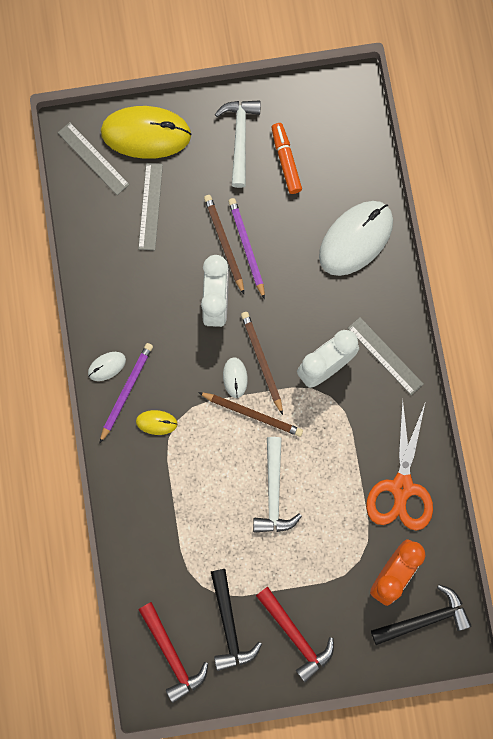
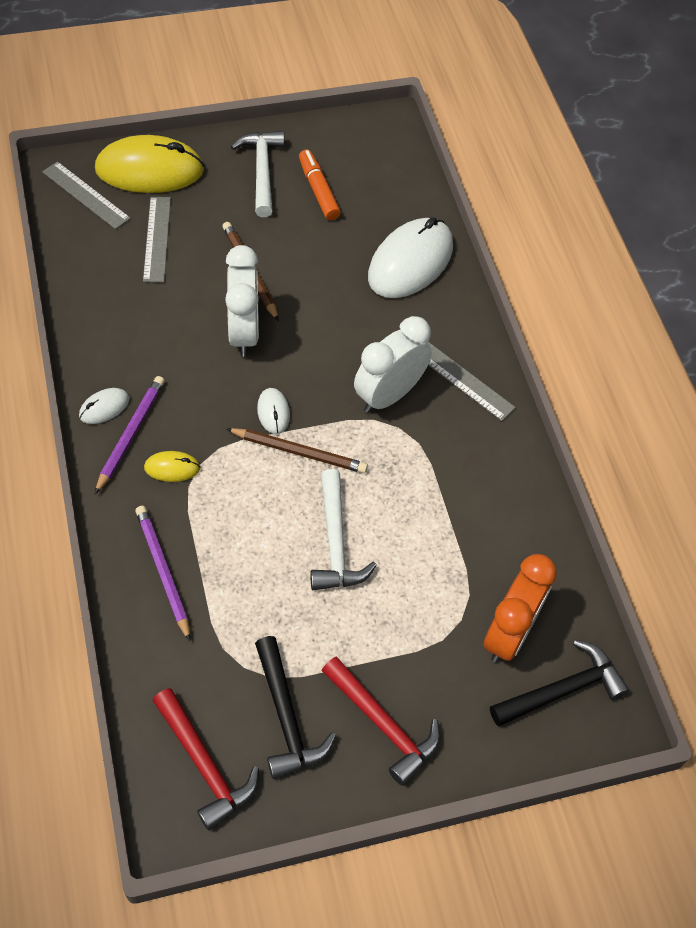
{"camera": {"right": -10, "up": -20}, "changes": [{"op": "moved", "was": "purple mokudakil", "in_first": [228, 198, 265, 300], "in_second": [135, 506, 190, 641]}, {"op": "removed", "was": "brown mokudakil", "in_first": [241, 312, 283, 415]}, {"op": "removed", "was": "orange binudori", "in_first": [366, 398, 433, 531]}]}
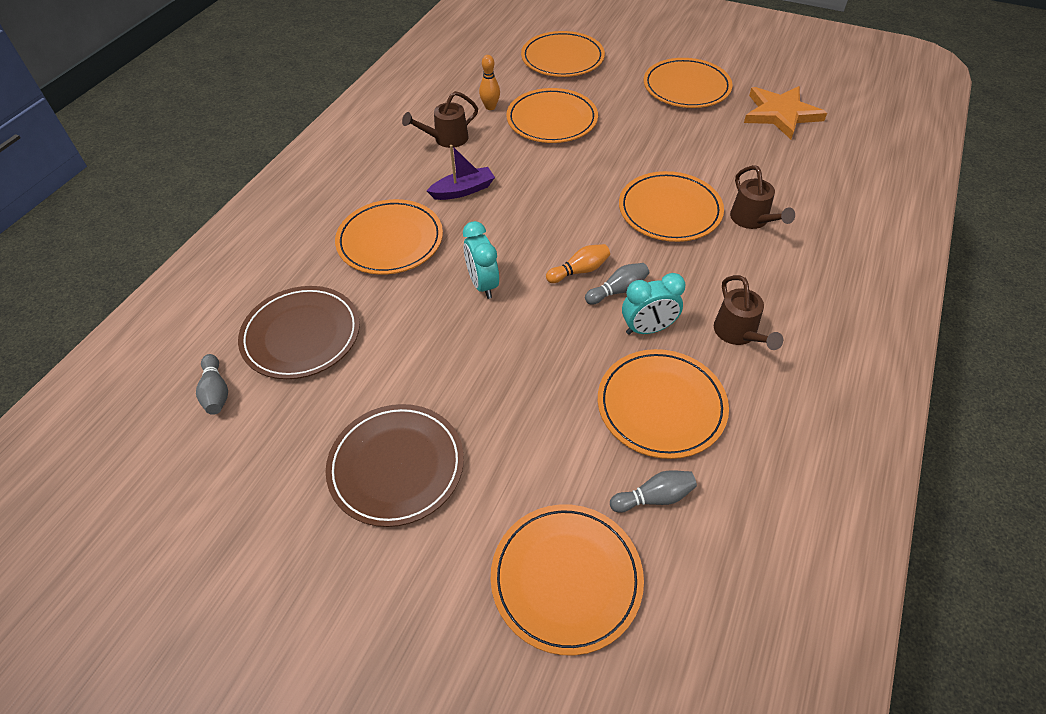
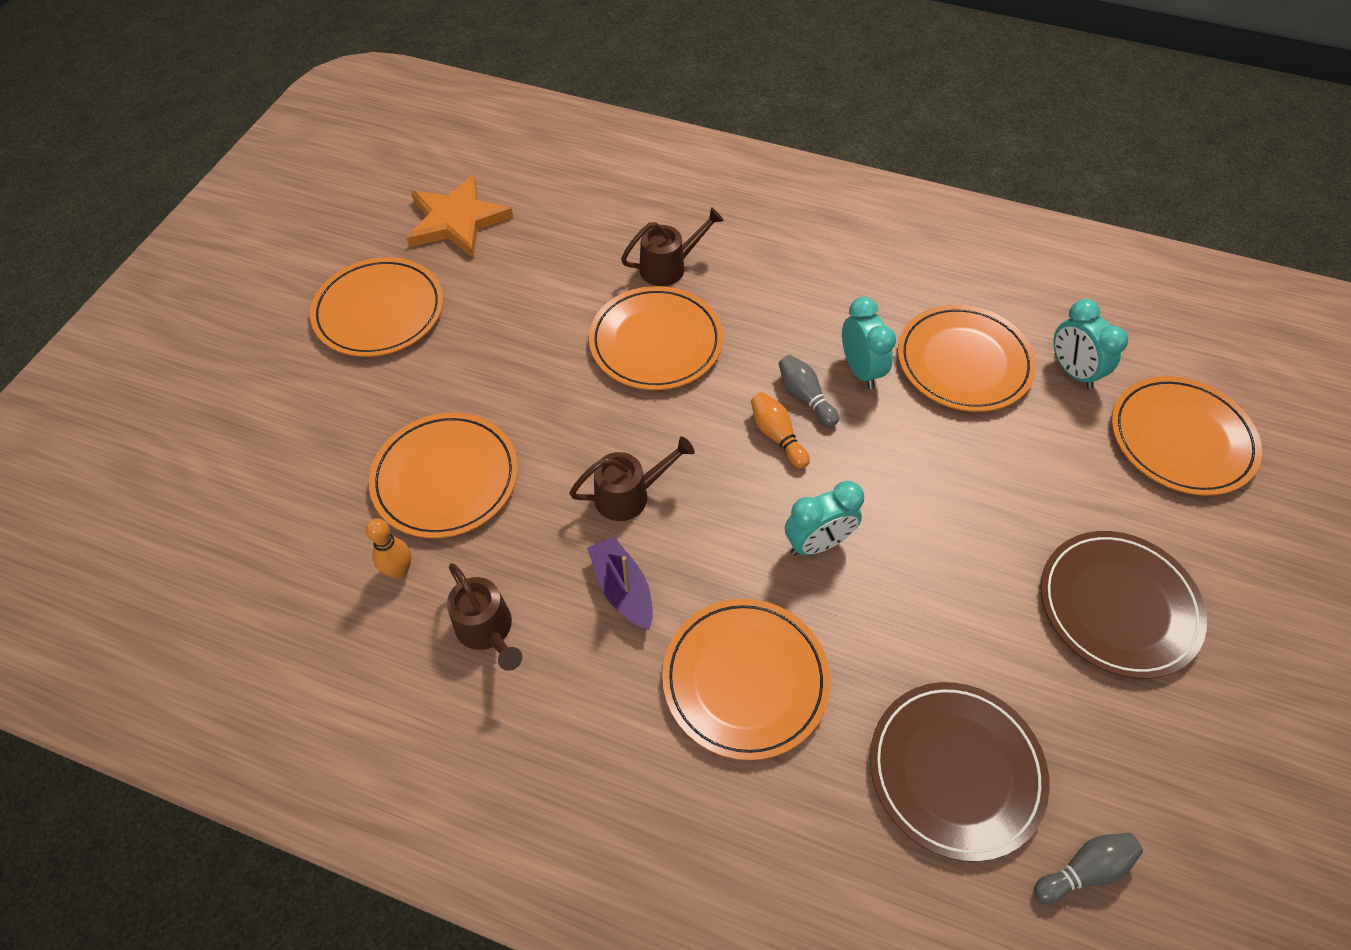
{"camera": {"right": -95, "up": 5}, "changes": [{"op": "removed", "was": "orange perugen", "in_first": [521, 31, 605, 77]}, {"op": "moved", "was": "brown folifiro", "in_first": [714, 275, 783, 350], "in_second": [569, 436, 695, 521]}, {"op": "replaced", "was": "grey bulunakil", "now": "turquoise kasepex", "in_first": [610, 470, 697, 513], "in_second": [1053, 299, 1128, 389]}]}
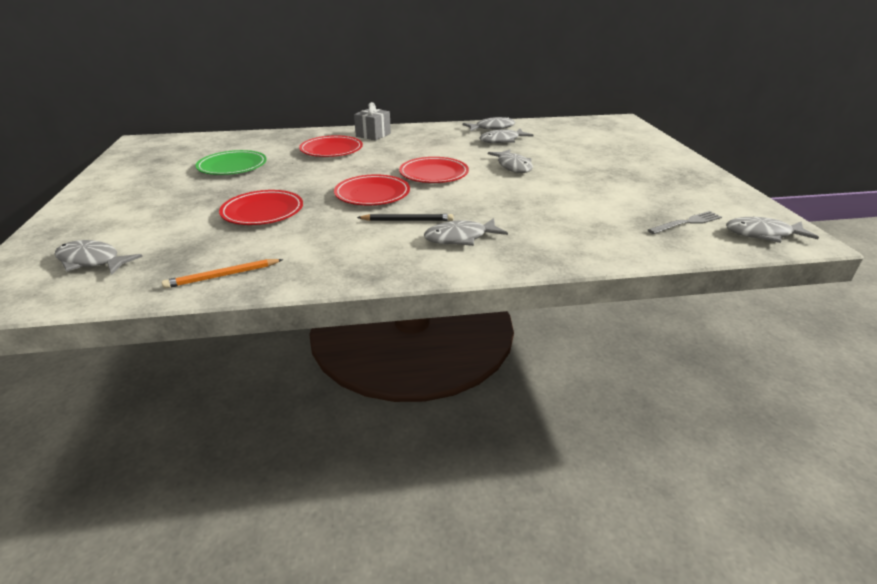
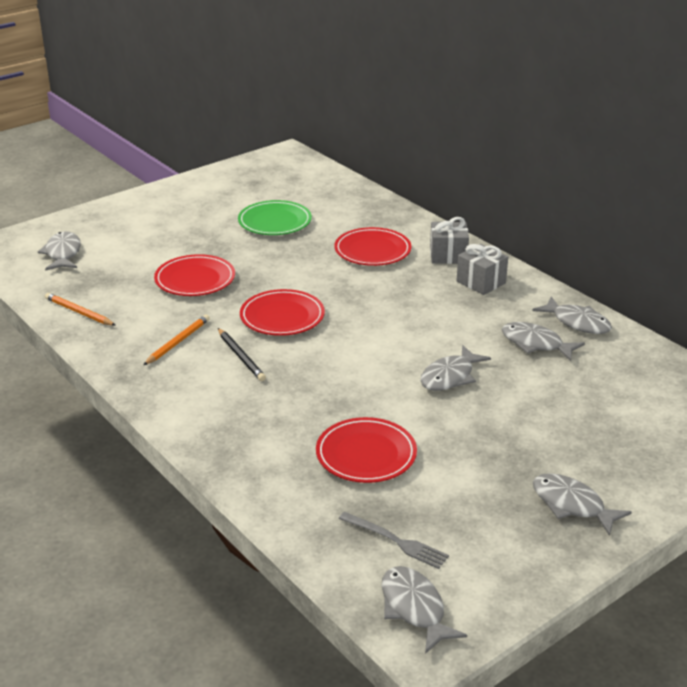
{"camera": {"right": 60, "up": 0}, "changes": [{"op": "moved", "was": "red perugen", "in_first": [399, 157, 469, 183], "in_second": [316, 417, 417, 483]}, {"op": "moved", "was": "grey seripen", "in_first": [424, 218, 508, 246], "in_second": [533, 473, 632, 536]}, {"op": "added", "now": "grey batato", "in_second": [456, 244, 508, 295]}, {"op": "added", "now": "orange mokudakil", "in_second": [143, 315, 210, 365]}]}
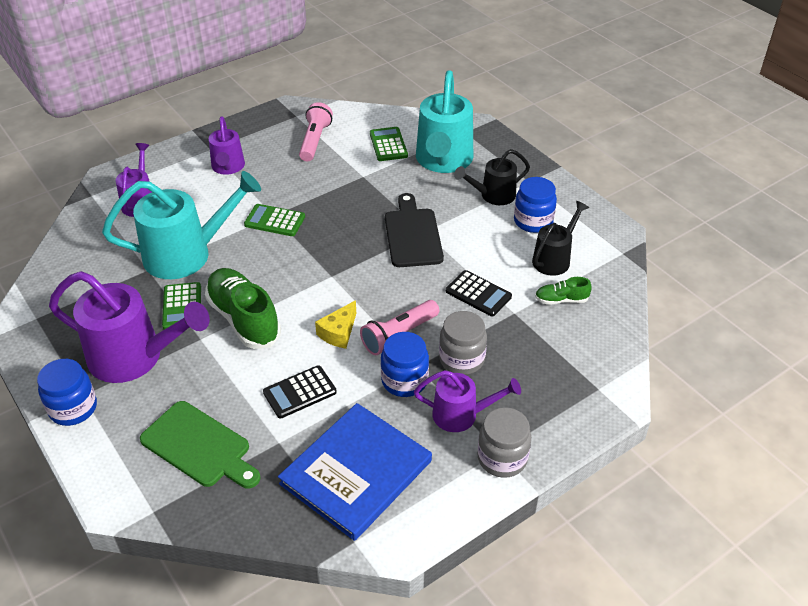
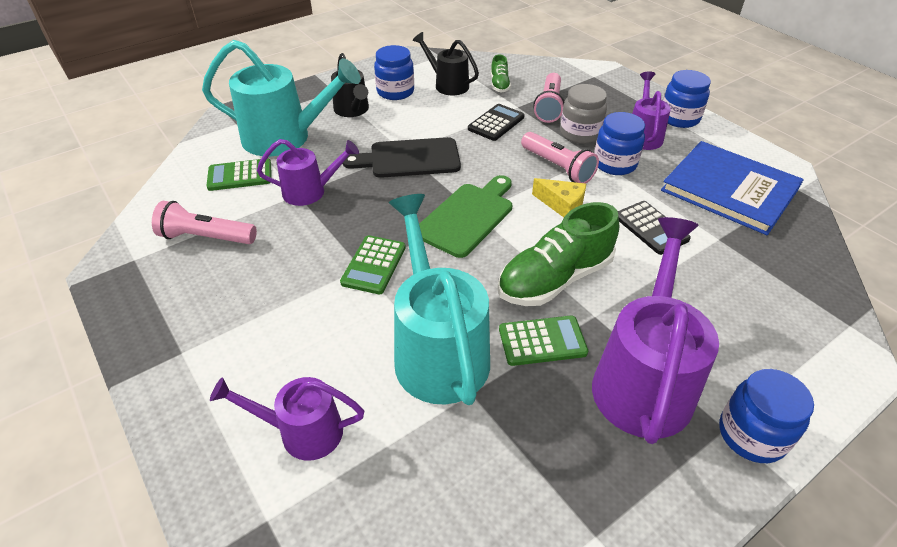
{"camera": {"right": -90, "up": 0}, "changes": [{"op": "moved", "was": "purple folifiro", "in_first": [209, 117, 245, 175], "in_second": [257, 139, 359, 206]}, {"op": "moved", "was": "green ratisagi", "in_first": [140, 401, 261, 488], "in_second": [419, 175, 512, 258]}, {"op": "recoloured", "was": "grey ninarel", "now": "blue ninarel", "in_first": [477, 407, 531, 478], "in_second": [663, 70, 711, 128]}, {"op": "added", "now": "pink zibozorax", "in_second": [533, 73, 564, 123]}]}
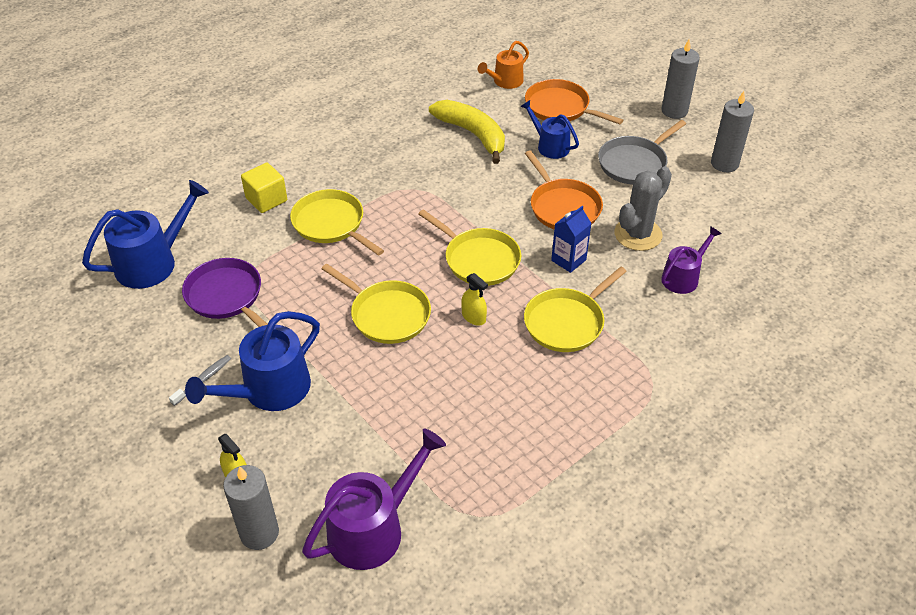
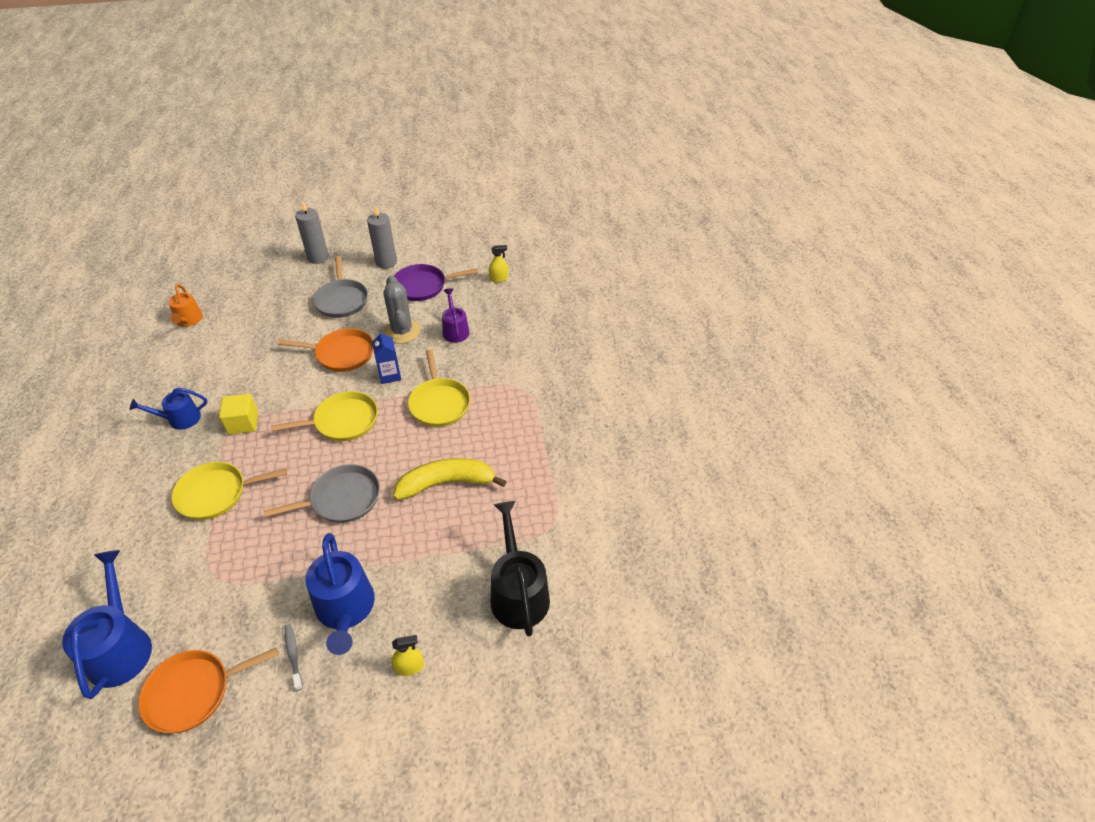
{"camera": {"right": -60, "up": 0}, "changes": [{"op": "moved", "was": "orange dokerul", "in_first": [525, 79, 623, 124], "in_second": [138, 647, 279, 733]}, {"op": "moved", "was": "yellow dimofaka", "in_first": [429, 100, 505, 164], "in_second": [393, 458, 507, 500]}, {"op": "moved", "was": "blue folifiro", "in_first": [520, 100, 579, 159], "in_second": [130, 388, 207, 430]}, {"op": "moved", "was": "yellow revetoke", "in_first": [241, 163, 287, 213], "in_second": [219, 394, 258, 435]}, {"op": "moved", "was": "purple dokerul", "in_first": [182, 258, 268, 327], "in_second": [394, 264, 478, 301]}, {"op": "recoloured", "was": "yellow dokerul", "now": "grey dokerul", "in_first": [321, 264, 431, 344], "in_second": [264, 464, 380, 523]}, {"op": "moved", "was": "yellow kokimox", "in_first": [461, 273, 488, 325], "in_second": [489, 245, 508, 282]}, {"op": "recoloured", "was": "purple folifiro", "now": "black folifiro", "in_first": [302, 429, 446, 570], "in_second": [491, 501, 550, 636]}, {"op": "removed", "was": "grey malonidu", "in_first": [223, 465, 279, 550]}]}
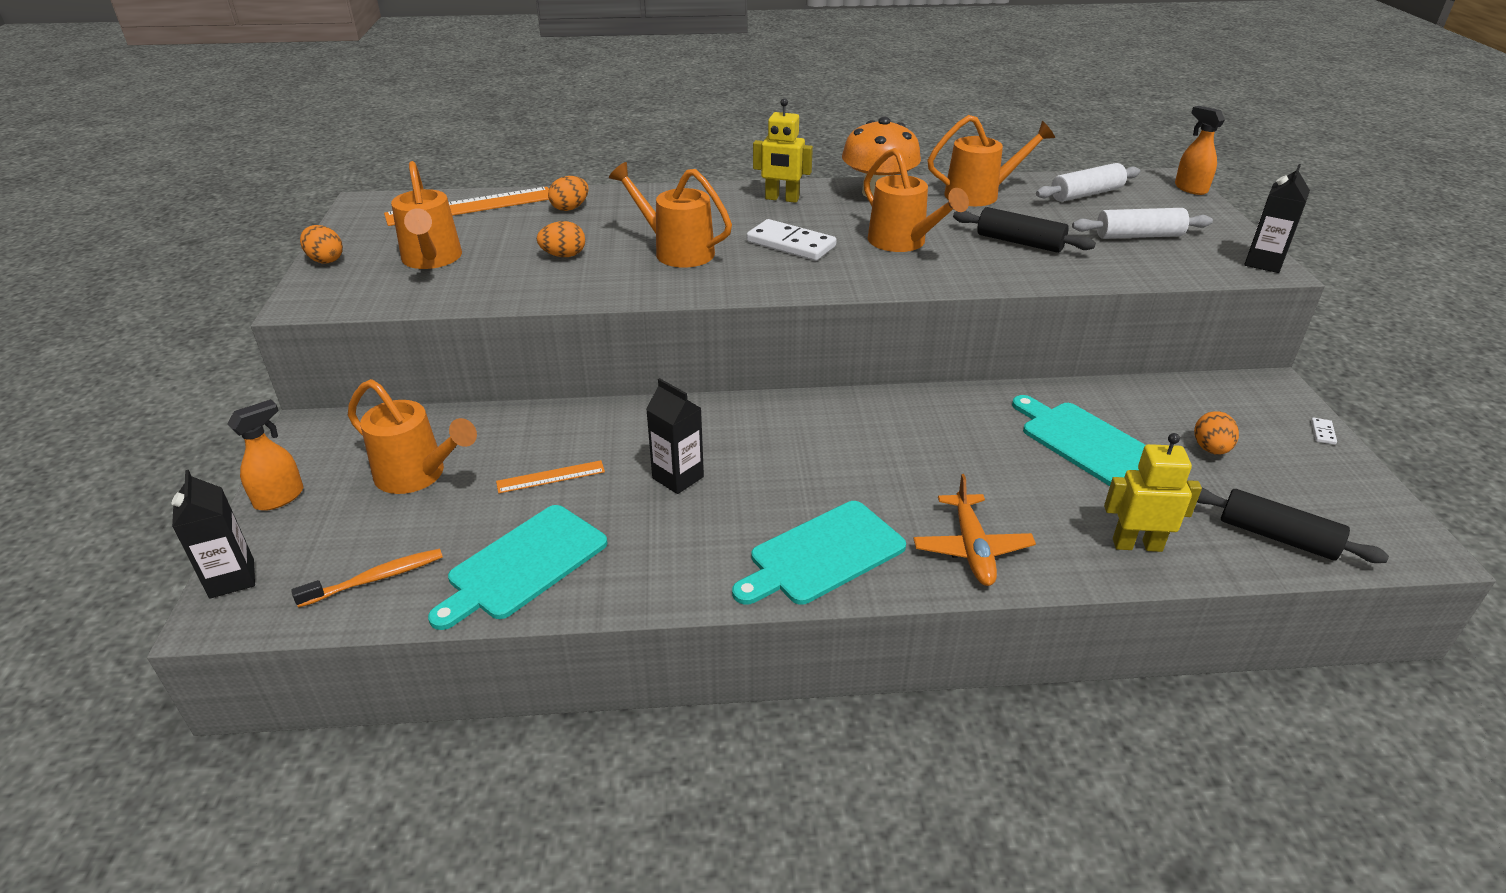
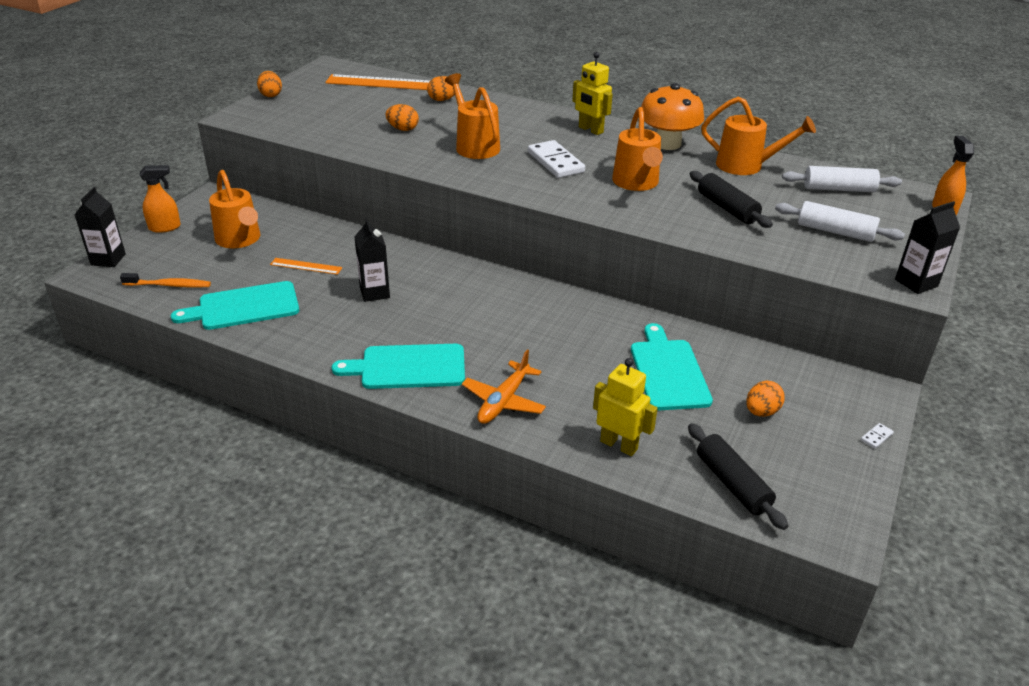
{"camera": {"right": 30, "up": 0}, "changes": [{"op": "removed", "was": "orange folifiro", "in_first": [391, 161, 462, 269]}]}
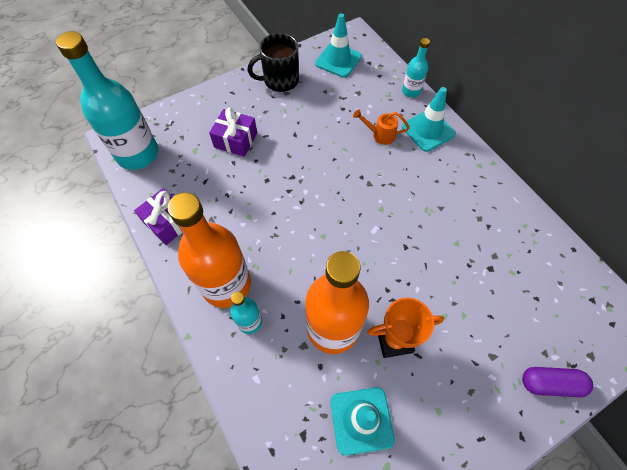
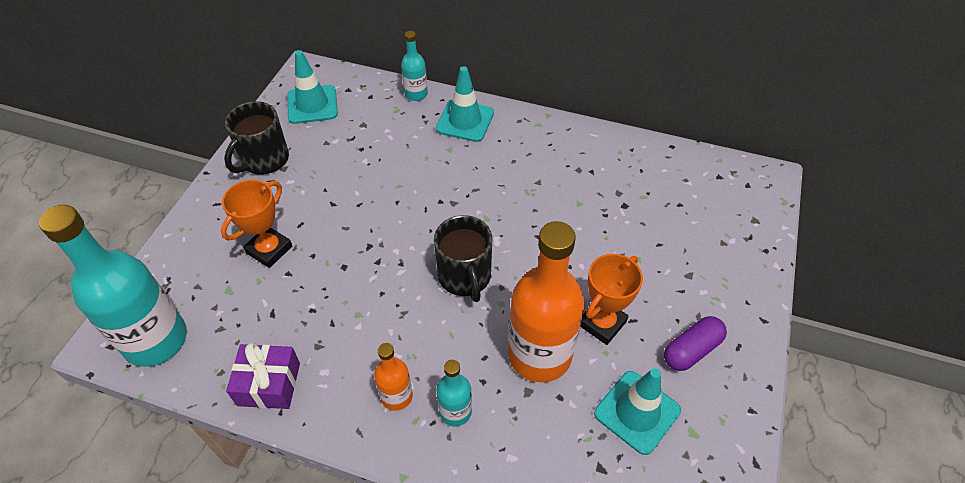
{"camera": {"right": -40, "up": -10}, "changes": [{"op": "replaced", "was": "purple batato", "now": "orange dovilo", "in_first": [209, 108, 257, 157], "in_second": [221, 180, 292, 268]}, {"op": "removed", "was": "orange folifiro", "in_first": [353, 109, 409, 145]}, {"op": "resized", "was": "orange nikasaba", "in_first": [167, 192, 251, 308], "in_second": [374, 343, 413, 411], "ratio": 0.48}, {"op": "moved", "was": "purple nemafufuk", "in_first": [522, 367, 593, 397], "in_second": [664, 316, 727, 371]}, {"op": "added", "now": "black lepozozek", "in_second": [434, 215, 492, 302]}]}
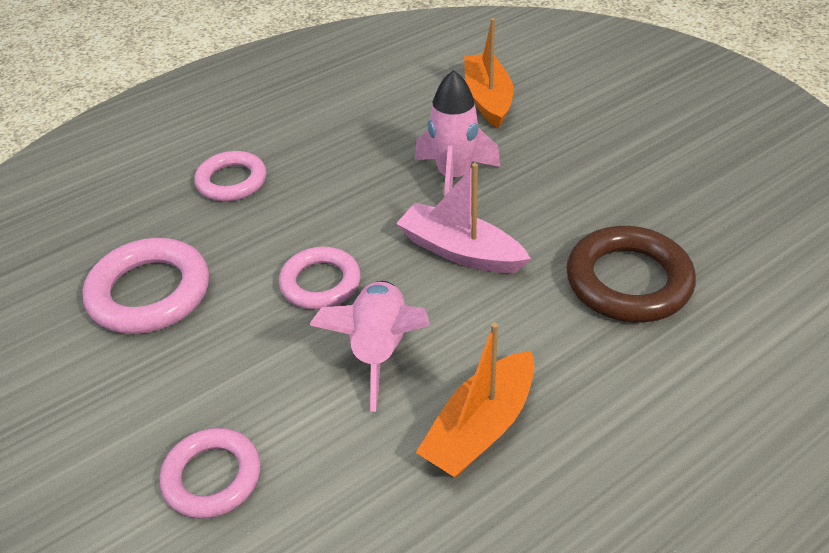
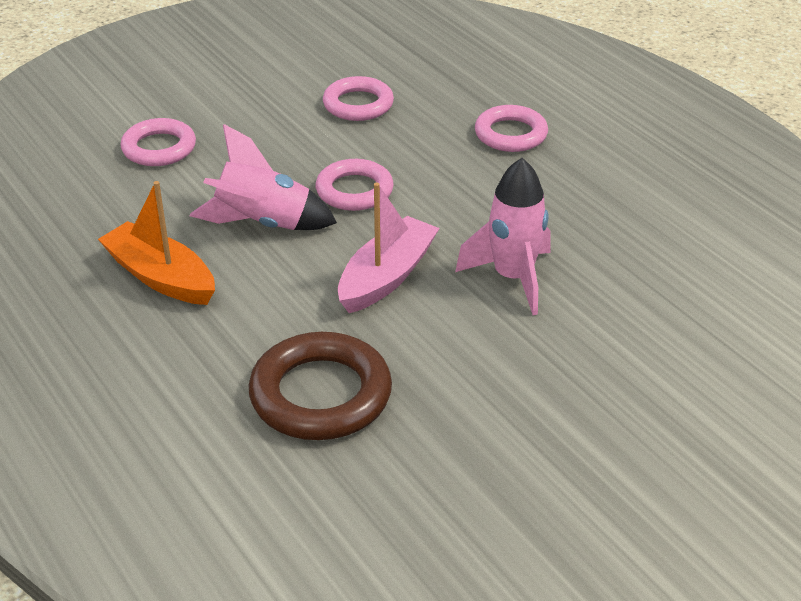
{"camera": {"right": 90, "up": -5}, "changes": [{"op": "removed", "was": "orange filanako", "in_first": [464, 18, 513, 128]}, {"op": "resized", "was": "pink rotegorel", "in_first": [82, 238, 209, 334], "in_second": [323, 76, 394, 121], "ratio": 0.66}]}
